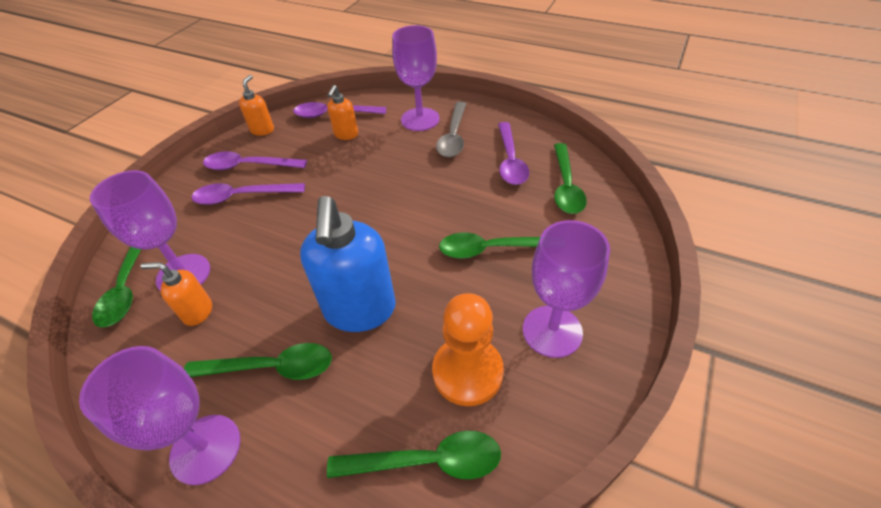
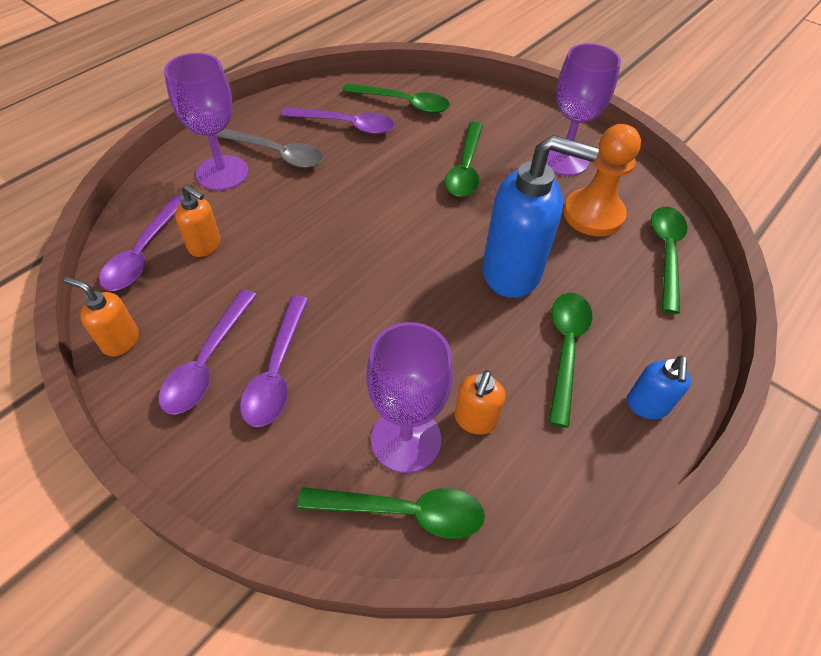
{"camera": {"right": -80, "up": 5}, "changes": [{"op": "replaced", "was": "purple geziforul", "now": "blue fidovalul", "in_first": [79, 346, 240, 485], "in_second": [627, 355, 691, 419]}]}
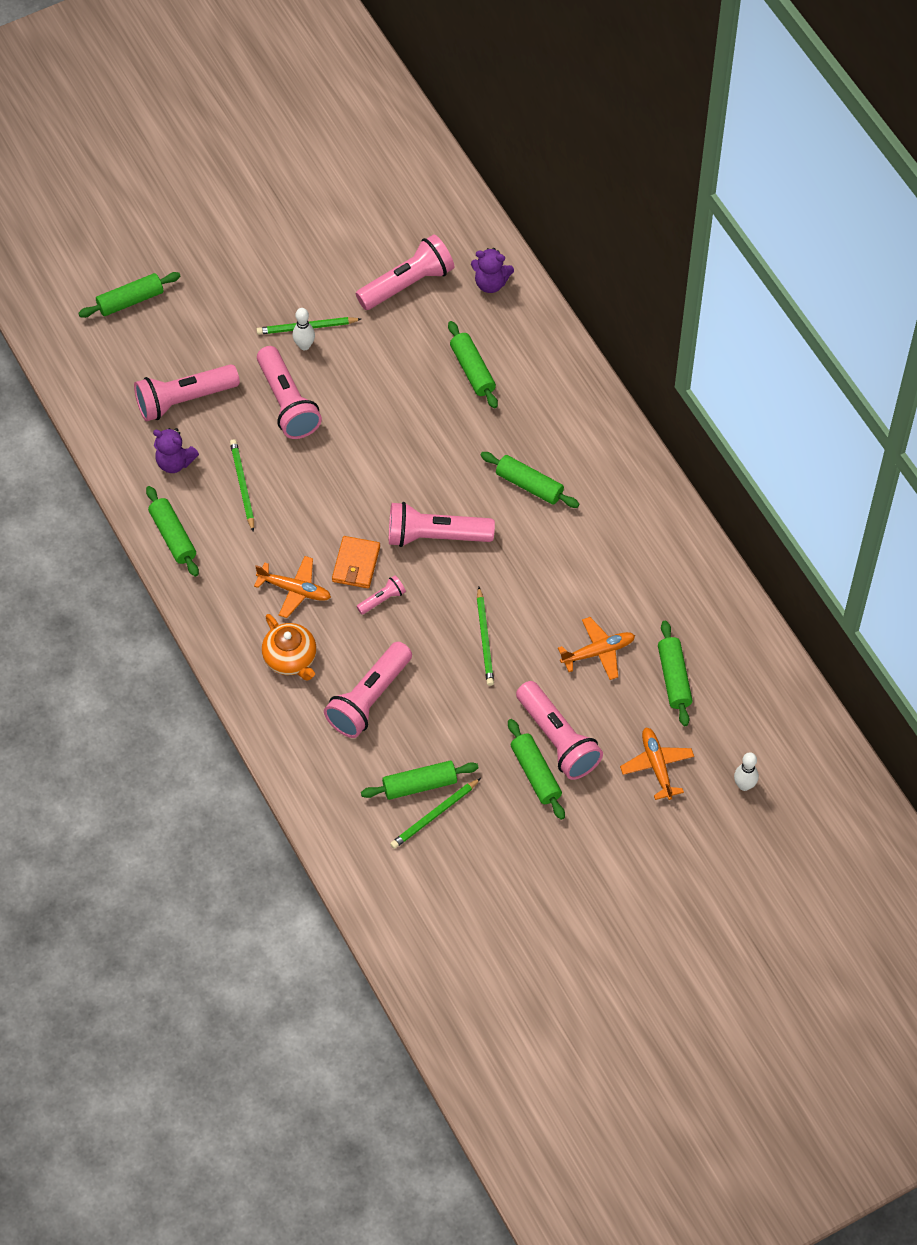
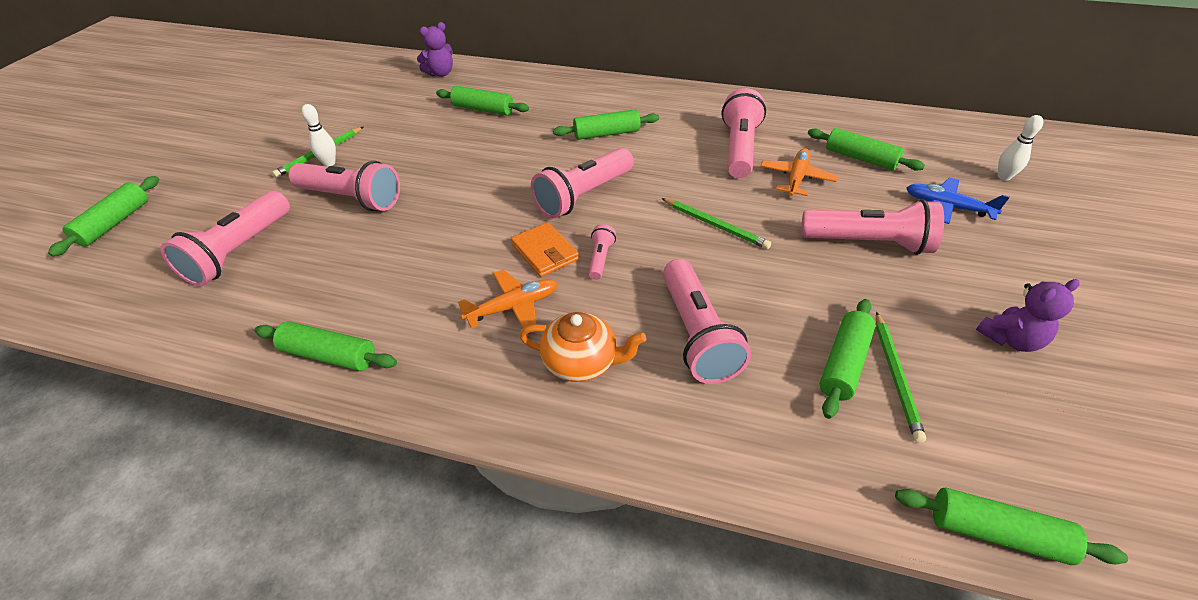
{"camera": {"right": -45, "up": -15}, "changes": [{"op": "moved", "was": "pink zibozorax", "in_first": [356, 234, 454, 310], "in_second": [722, 88, 766, 178]}, {"op": "moved", "was": "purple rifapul", "in_first": [153, 428, 199, 473], "in_second": [976, 279, 1080, 352]}, {"op": "removed", "was": "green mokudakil", "in_first": [230, 439, 254, 532]}, {"op": "moved", "was": "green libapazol", "in_first": [508, 719, 565, 820], "in_second": [895, 487, 1128, 565]}, {"op": "recoloured", "was": "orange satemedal", "now": "blue satemedal", "in_first": [620, 728, 694, 800], "in_second": [906, 178, 1010, 224]}]}
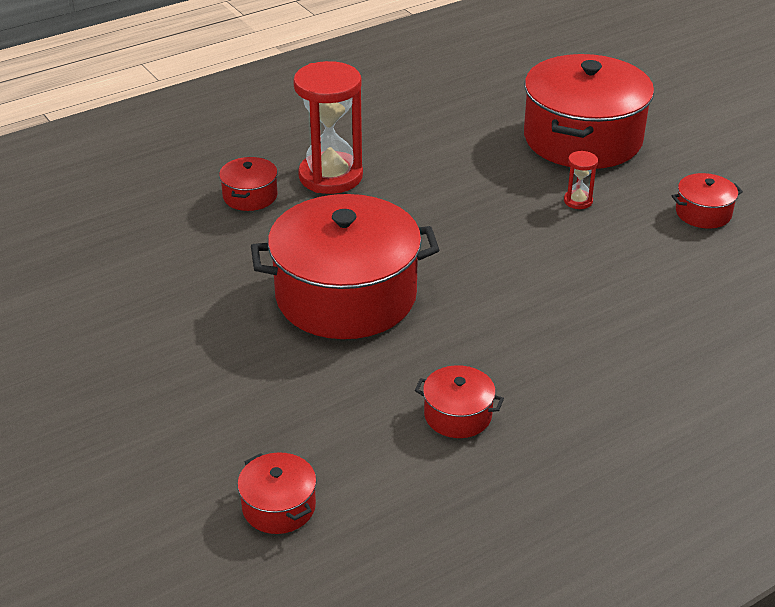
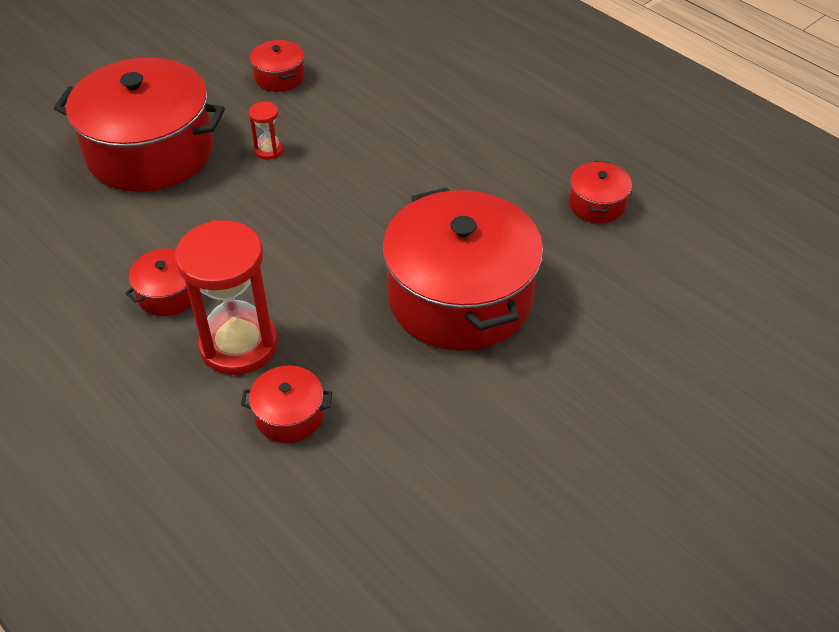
{"camera": {"right": -100, "up": 10}, "changes": [{"op": "moved", "was": "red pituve", "in_first": [237, 452, 316, 534], "in_second": [125, 248, 191, 316]}]}
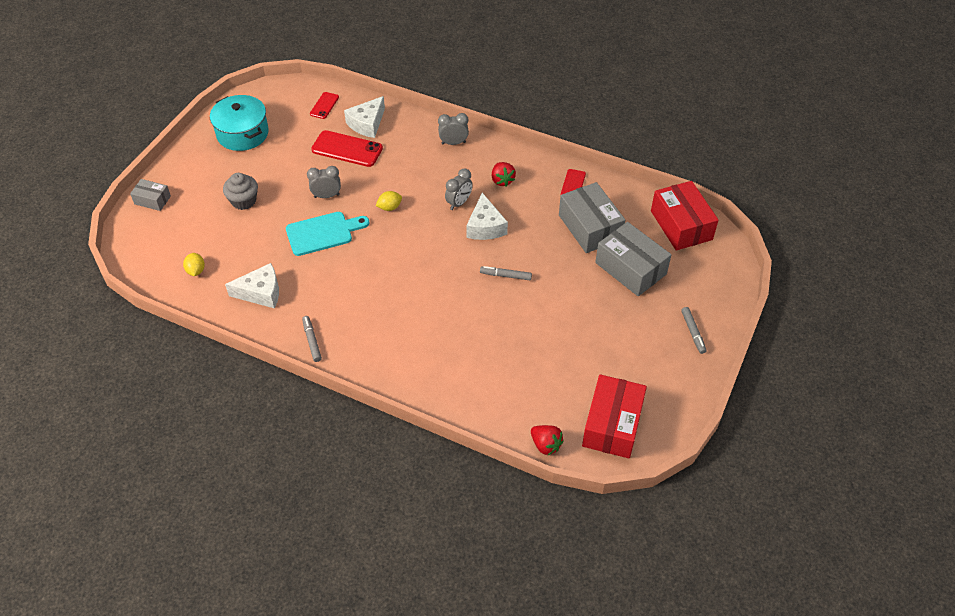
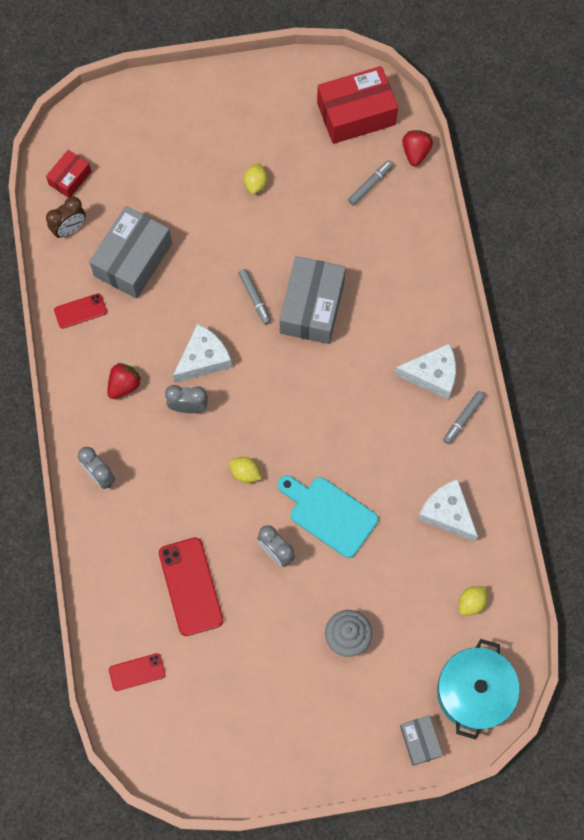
{"camera": {"right": -125, "up": 20}, "changes": [{"op": "moved", "was": "turquoise pituve", "in_first": [210, 95, 269, 151], "in_second": [437, 639, 520, 740]}, {"op": "moved", "was": "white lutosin", "in_first": [344, 96, 385, 138], "in_second": [394, 343, 456, 399]}, {"op": "resized", "was": "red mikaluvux", "in_first": [651, 181, 719, 250], "in_second": [46, 150, 91, 198], "ratio": 0.53}, {"op": "moved", "was": "grey mikaluvux", "in_first": [595, 222, 671, 296], "in_second": [280, 256, 346, 344]}, {"op": "moved", "was": "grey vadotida", "in_first": [681, 307, 706, 354], "in_second": [348, 160, 393, 206]}, {"op": "added", "now": "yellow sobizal", "in_second": [244, 163, 268, 194]}, {"op": "added", "now": "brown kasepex", "in_second": [46, 196, 86, 238]}]}
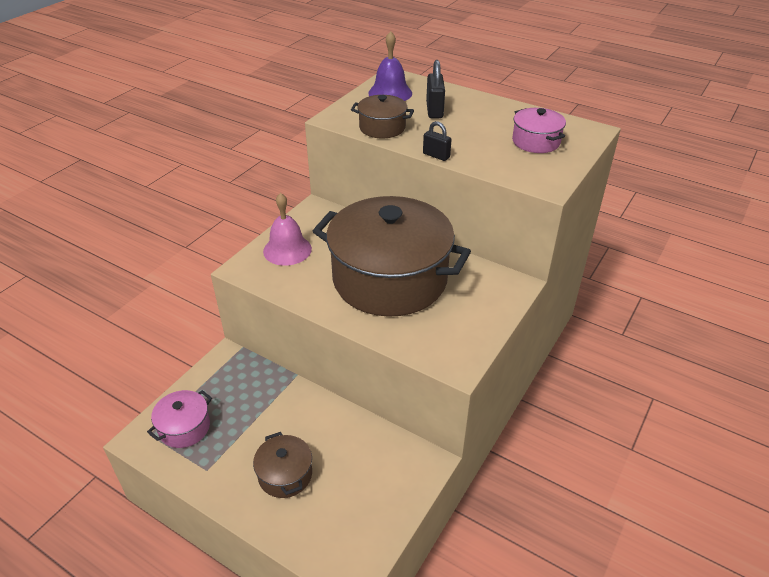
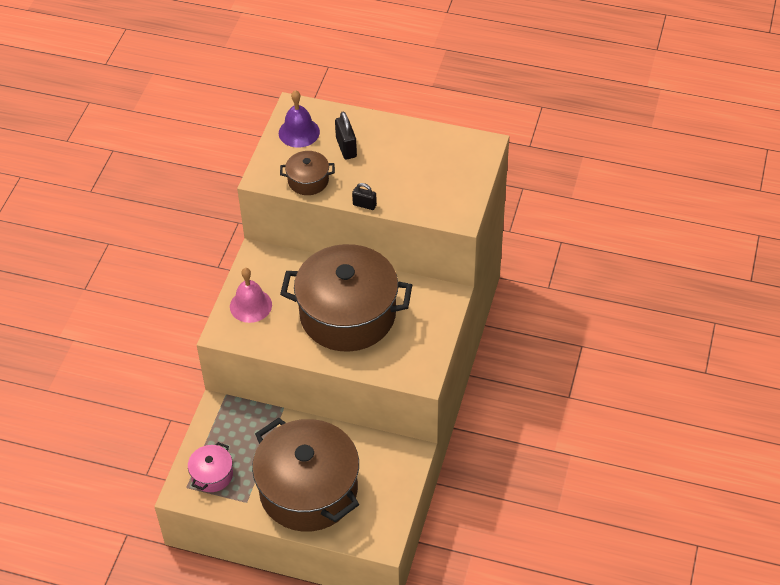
{"camera": {"right": -15, "up": 10}, "changes": [{"op": "removed", "was": "pink pituve", "in_first": [512, 108, 566, 153]}, {"op": "resized", "was": "brown pituve", "in_first": [253, 432, 312, 498], "in_second": [252, 418, 359, 532], "ratio": 2.33}]}
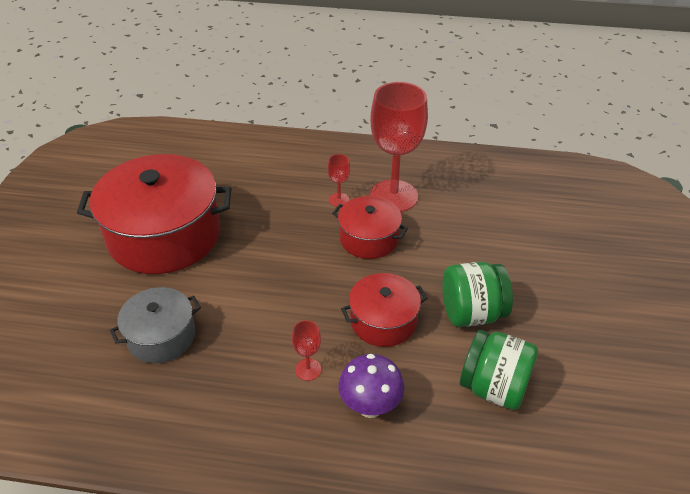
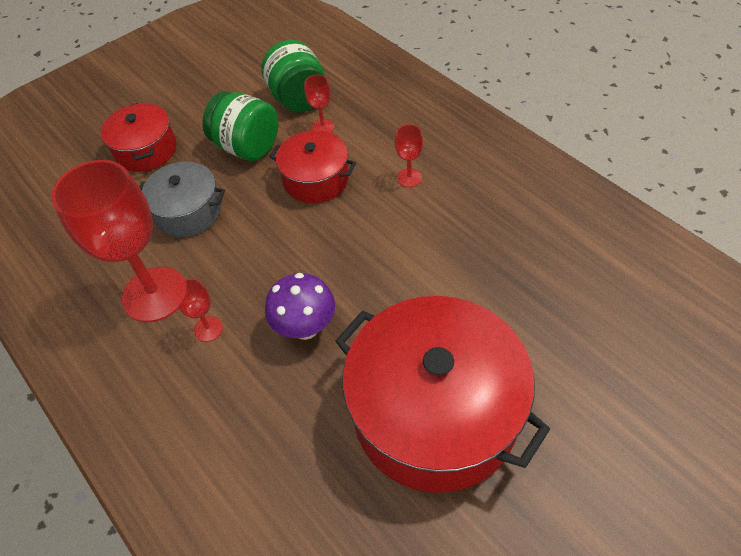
{"camera": {"right": -135, "up": 10}, "changes": [{"op": "moved", "was": "red pituve", "in_first": [332, 196, 408, 259], "in_second": [101, 103, 176, 172]}, {"op": "moved", "was": "grey pituve", "in_first": [110, 287, 201, 363], "in_second": [139, 162, 225, 237]}, {"op": "moved", "was": "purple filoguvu", "in_first": [338, 354, 404, 418], "in_second": [265, 273, 335, 340]}, {"op": "added", "now": "red geziforul", "in_second": [304, 74, 335, 133]}]}
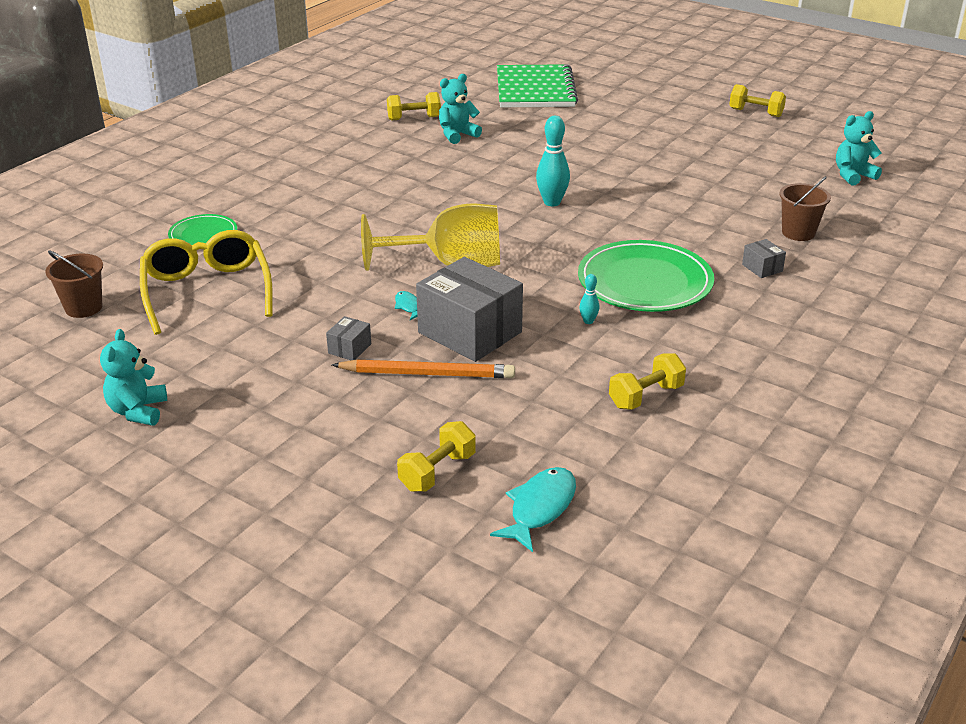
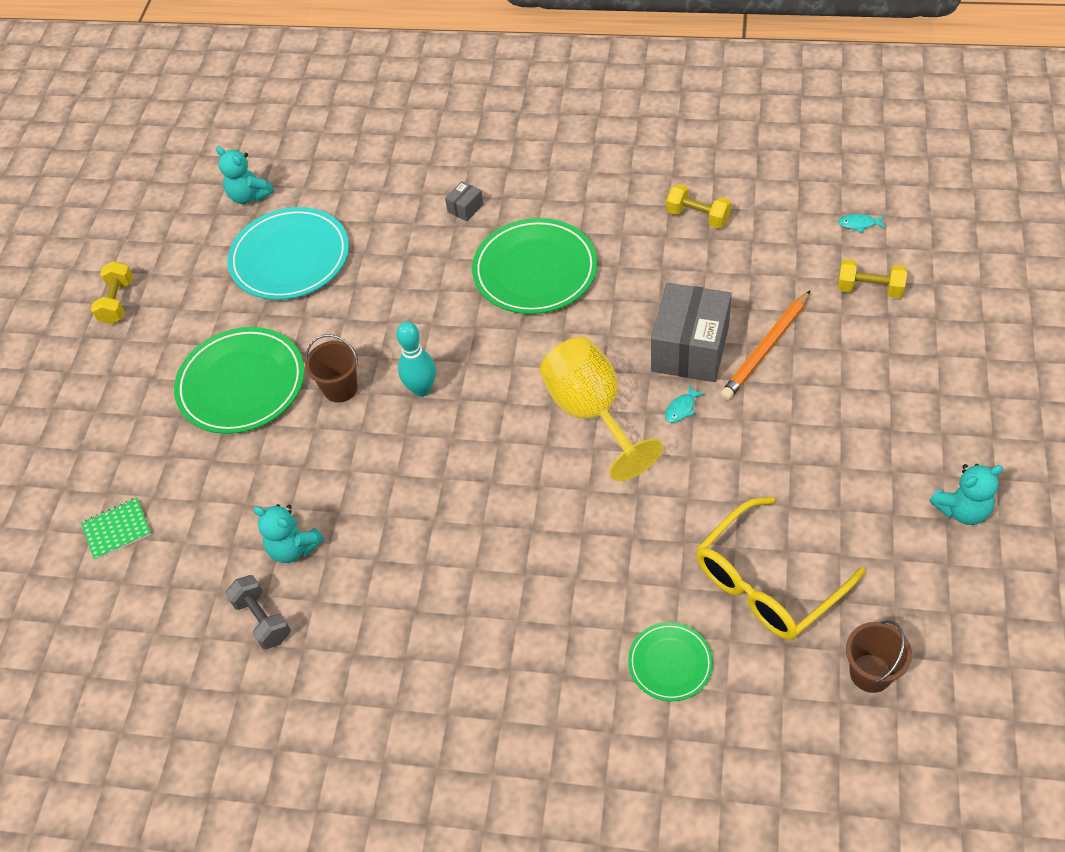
{"camera": {"right": -110, "up": 20}, "changes": [{"op": "resized", "was": "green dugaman", "in_first": [497, 64, 578, 107], "in_second": [81, 498, 151, 560], "ratio": 0.45}, {"op": "recoloured", "was": "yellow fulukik", "now": "grey fulukik", "in_first": [387, 92, 441, 121], "in_second": [225, 575, 291, 649]}, {"op": "moved", "was": "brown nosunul", "in_first": [779, 176, 831, 241], "in_second": [305, 334, 358, 403]}, {"op": "removed", "was": "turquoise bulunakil", "in_first": [579, 274, 599, 324]}, {"op": "removed", "was": "grey mikaluvux", "in_first": [326, 316, 371, 360]}, {"op": "turned", "was": "orange mokudakil", "in_first": [332, 359, 515, 378], "in_second": [720, 290, 811, 401], "clockwise": -120}, {"op": "resized", "was": "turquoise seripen", "in_first": [490, 467, 576, 552], "in_second": [838, 214, 886, 233], "ratio": 0.53}, {"op": "added", "now": "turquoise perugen", "in_second": [228, 207, 349, 300]}, {"op": "added", "now": "green perugen", "in_second": [174, 327, 305, 434]}]}
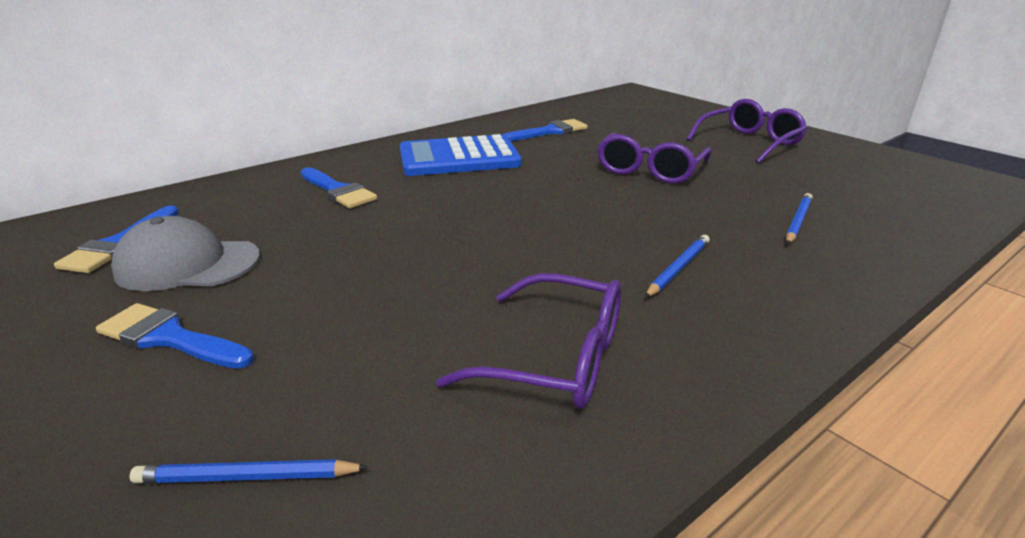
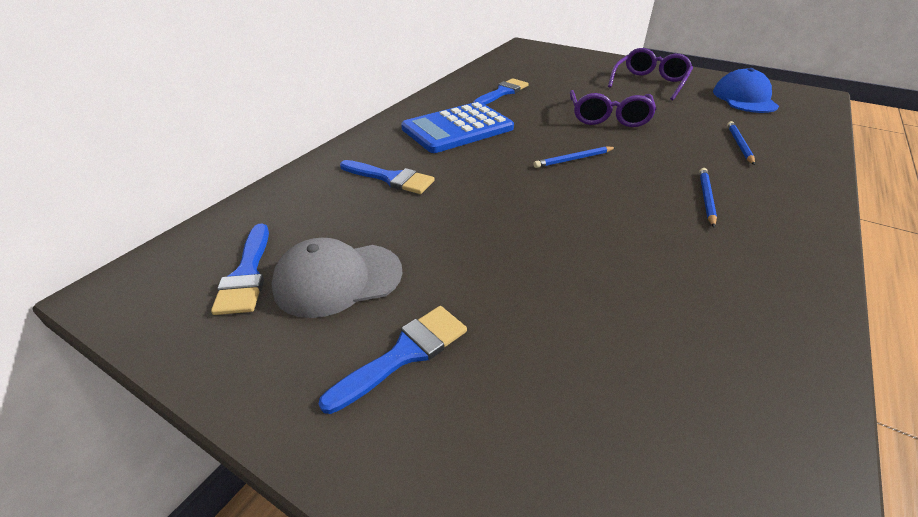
{"camera": {"right": -20, "up": 10}, "changes": [{"op": "removed", "was": "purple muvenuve", "in_first": [436, 273, 621, 409]}, {"op": "turned", "was": "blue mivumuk", "in_first": [96, 303, 254, 369], "in_second": [319, 306, 467, 414], "clockwise": 135}, {"op": "moved", "was": "blue mokudakil", "in_first": [130, 459, 369, 483], "in_second": [534, 146, 616, 168]}, {"op": "added", "now": "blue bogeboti", "in_second": [713, 68, 779, 113]}]}
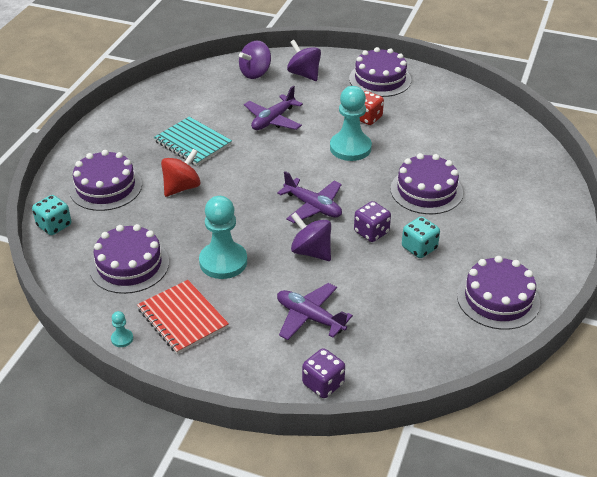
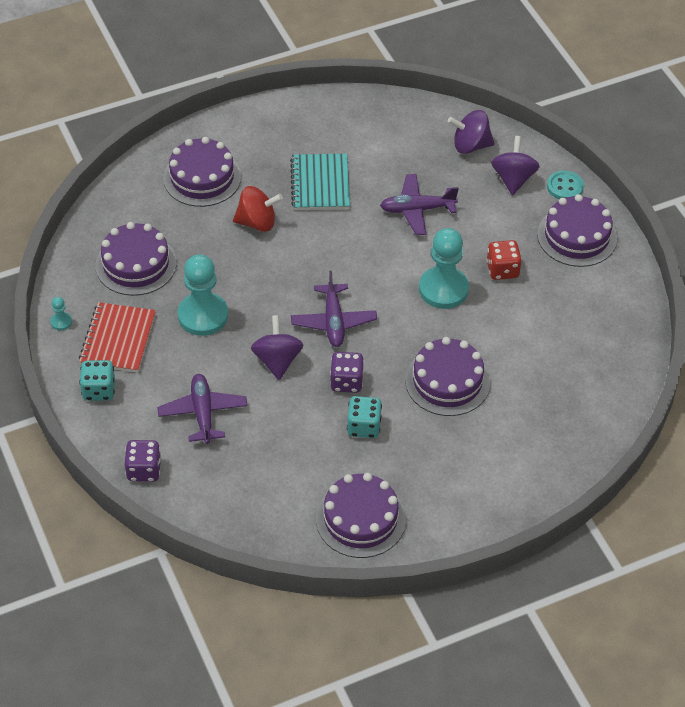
{"camera": {"right": 45, "up": 10}, "changes": [{"op": "moved", "was": "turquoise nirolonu", "in_first": [32, 195, 71, 235], "in_second": [79, 360, 115, 401]}, {"op": "added", "now": "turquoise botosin", "in_second": [547, 170, 584, 199]}]}
